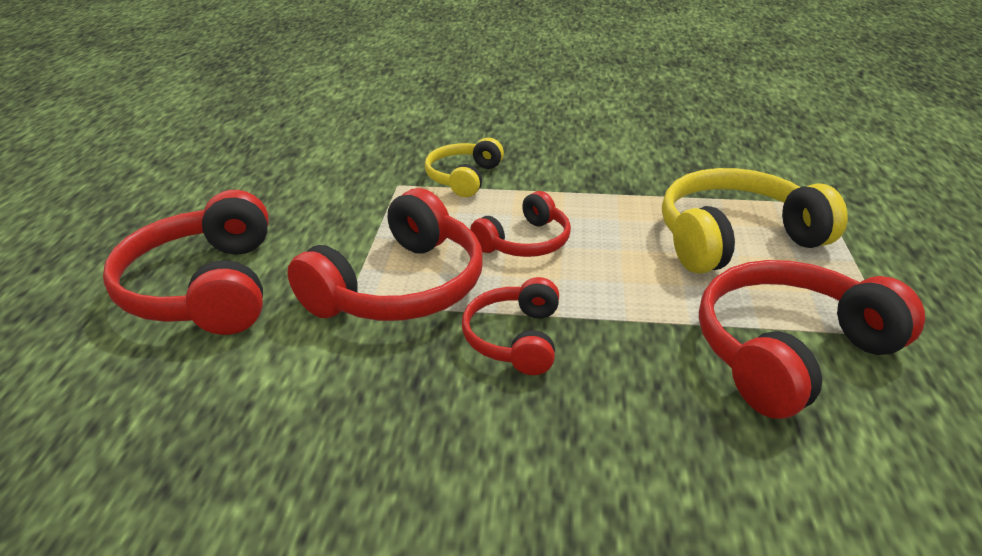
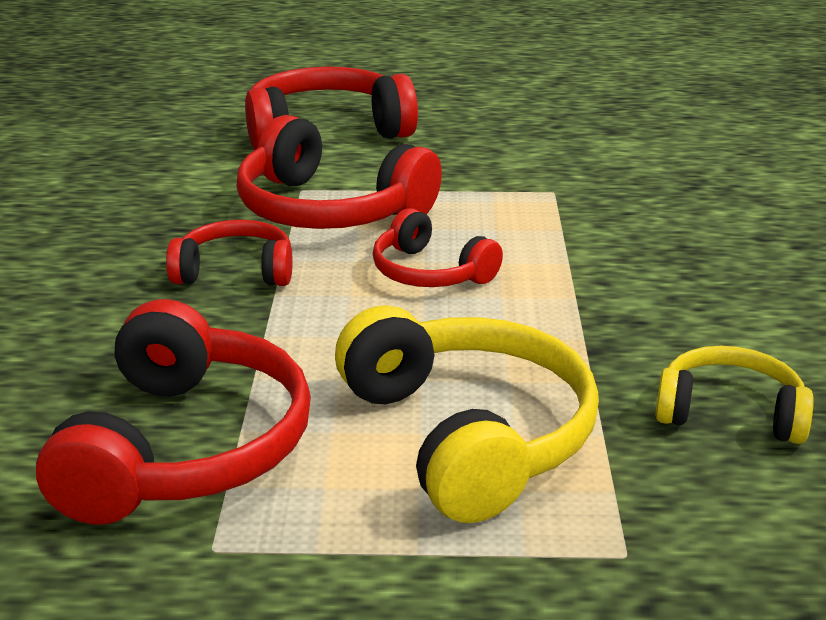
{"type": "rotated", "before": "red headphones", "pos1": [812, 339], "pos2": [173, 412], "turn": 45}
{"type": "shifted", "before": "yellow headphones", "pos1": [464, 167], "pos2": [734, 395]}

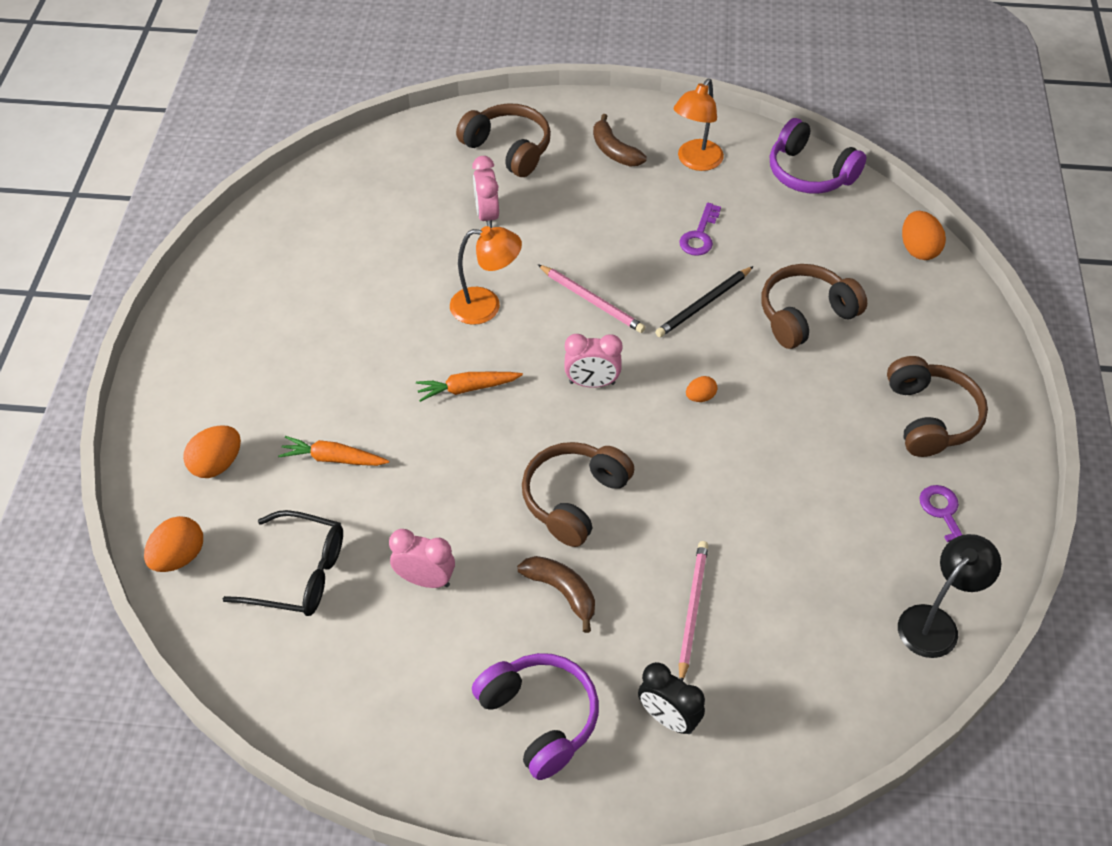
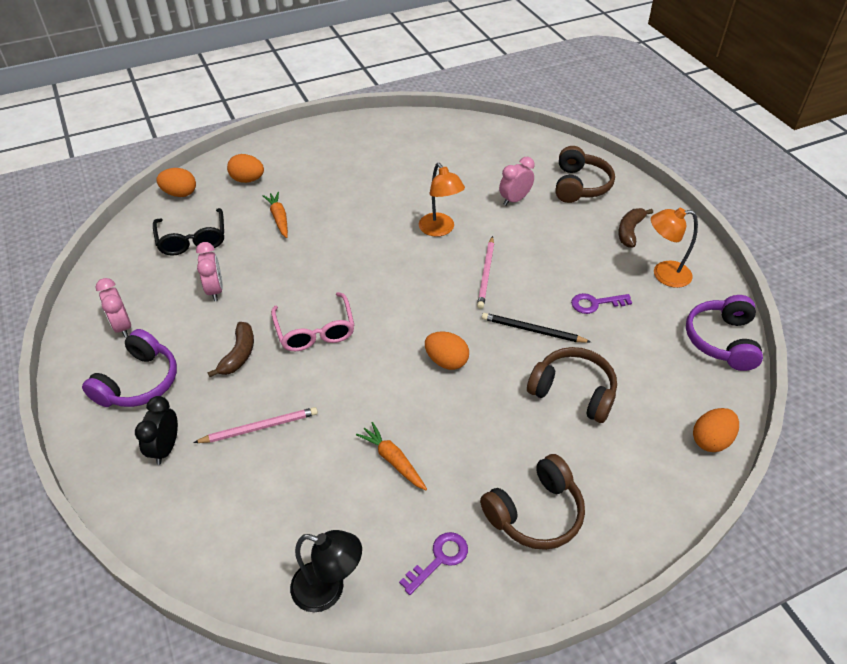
{"type": "shifted", "before": "pink clock", "pos1": [593, 361], "pos2": [113, 308]}
{"type": "swapped", "before": "brown headphones", "after": "pink glasses", "pos1": [578, 494], "pos2": [313, 321]}
{"type": "shifted", "before": "orange carrot", "pos1": [469, 387], "pos2": [391, 456]}
{"type": "scaled", "before": "orange egg", "pos1": [701, 389], "pos2": [447, 350], "scale": 1.74}

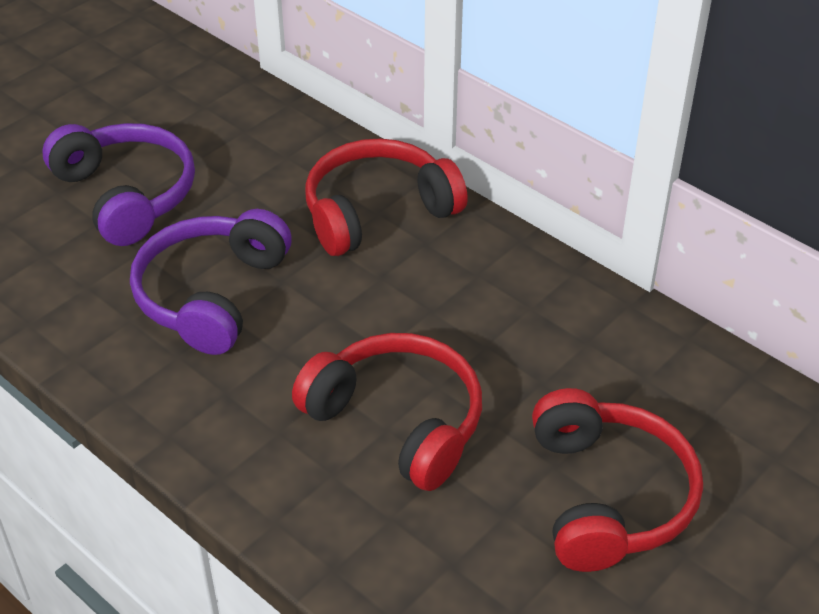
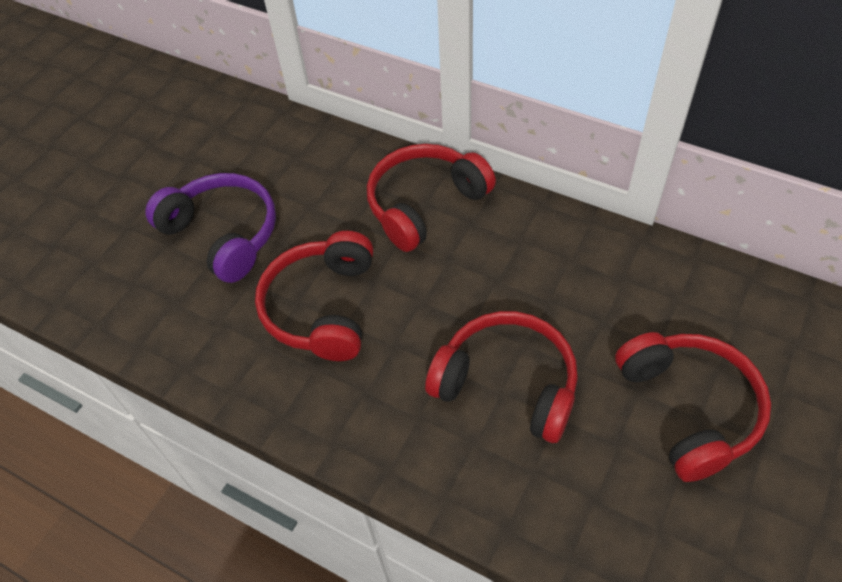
{"type": "repainted", "before": "purple headphones", "after": "red headphones", "pos1": [211, 282], "pos2": [314, 296]}

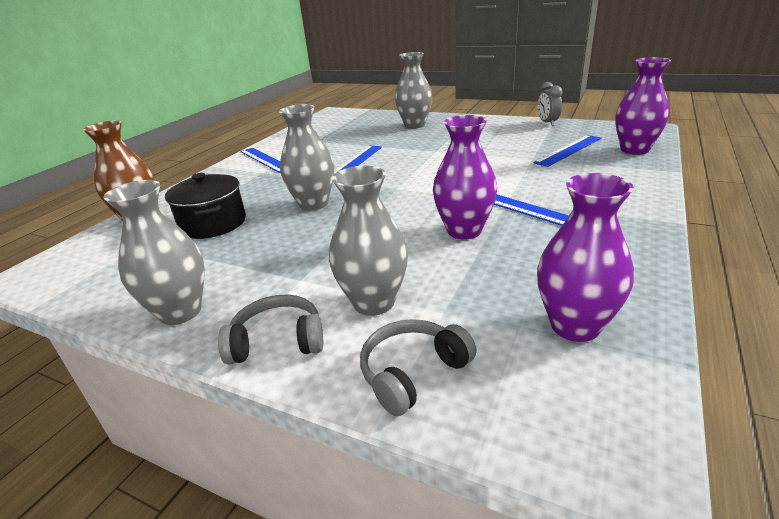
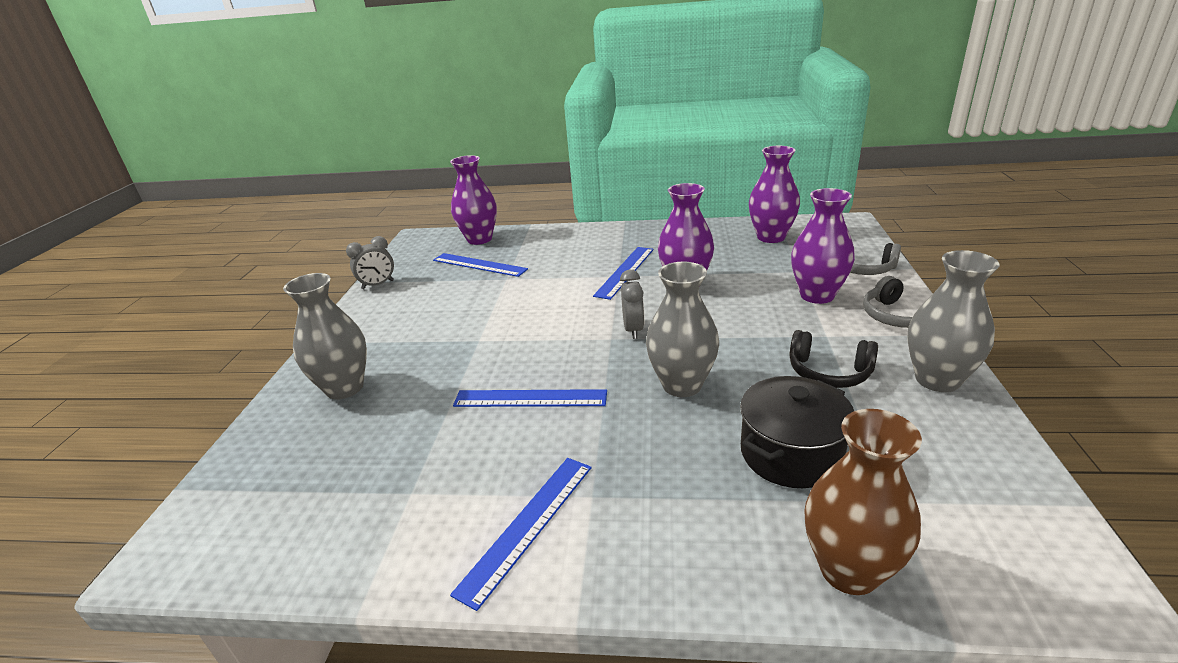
{"type": "new", "after": "grey clock", "pos2": [632, 304]}
{"type": "new", "after": "black headphones", "pos2": [833, 359]}
{"type": "repainted", "before": "grey vase", "after": "purple vase", "pos1": [368, 241], "pos2": [823, 246]}

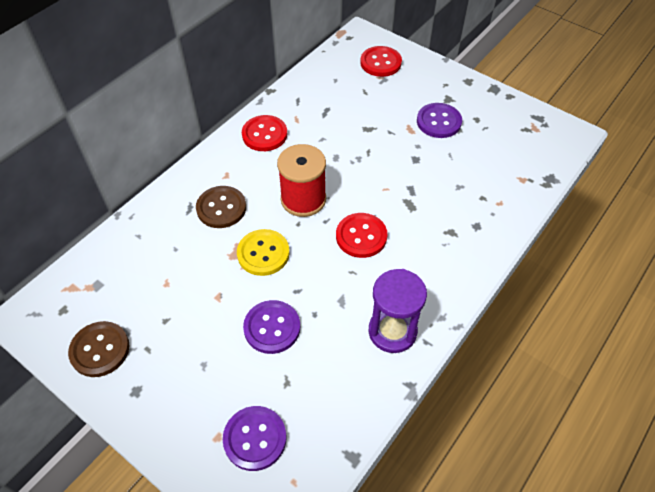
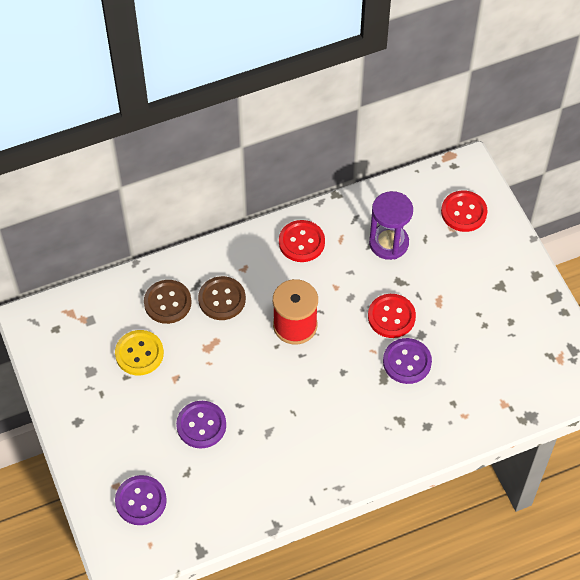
{"type": "shifted", "before": "yellow button", "pos1": [263, 252], "pos2": [139, 352]}
{"type": "shifted", "before": "brown button", "pos1": [98, 349], "pos2": [168, 302]}
{"type": "shifted", "before": "red button", "pos1": [361, 235], "pos2": [392, 316]}
{"type": "shifted", "before": "purple hourglass", "pos1": [398, 311], "pos2": [391, 225]}
{"type": "shifted", "before": "purple button", "pos1": [439, 120], "pos2": [407, 361]}

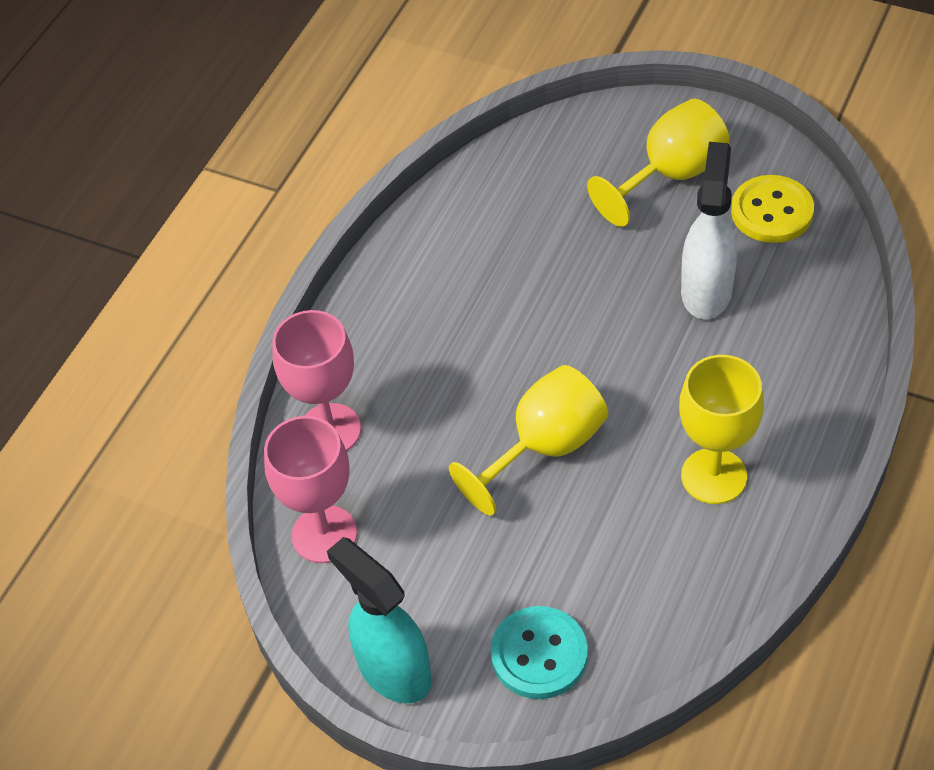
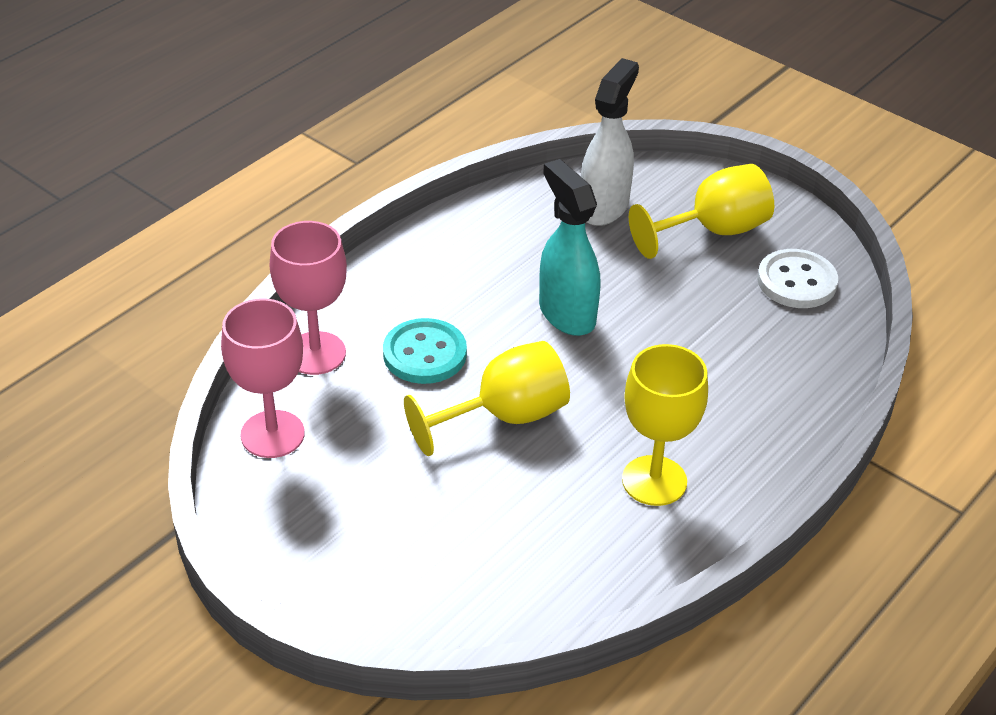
{"type": "shifted", "before": "turquoise button", "pos1": [539, 652], "pos2": [425, 351]}
{"type": "shifted", "before": "turquoise spray bottle", "pos1": [379, 620], "pos2": [569, 247]}
{"type": "shifted", "before": "white spray bottle", "pos1": [709, 230], "pos2": [610, 142]}
{"type": "repainted", "before": "yellow button", "after": "white button", "pos1": [772, 209], "pos2": [797, 278]}

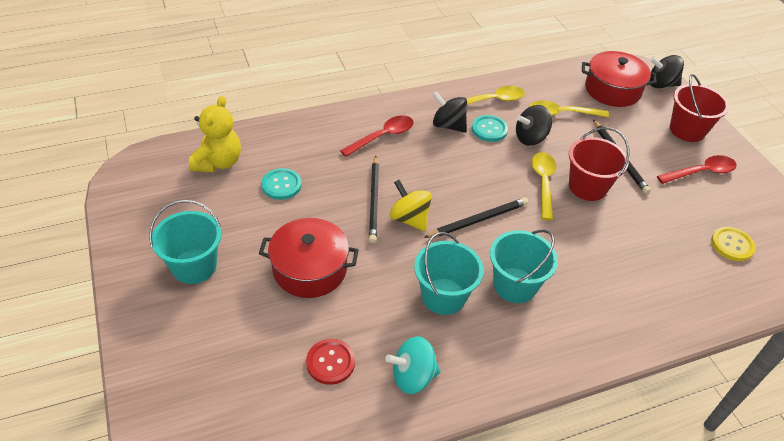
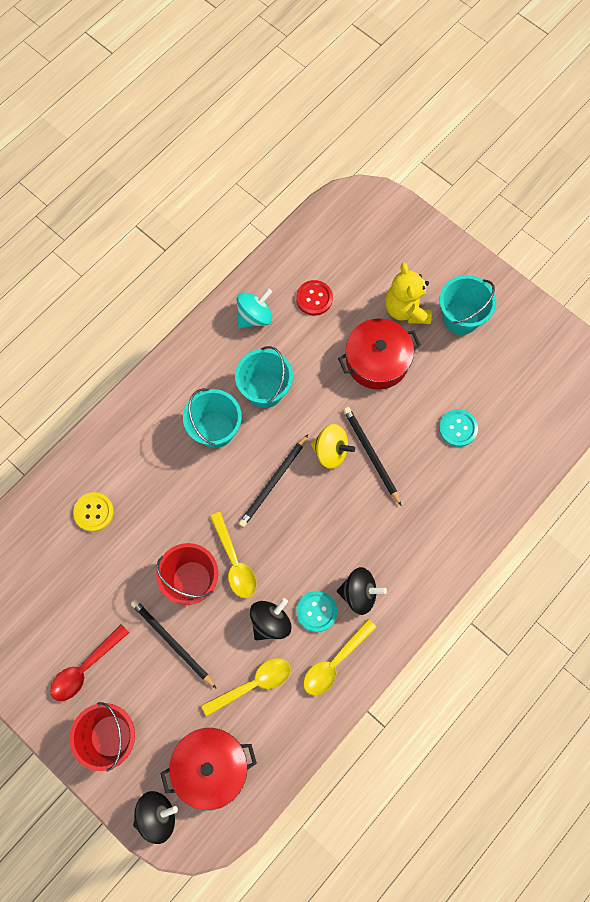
{"type": "shifted", "before": "yellow button", "pos1": [733, 244], "pos2": [93, 512]}
{"type": "shifted", "before": "yellow teddy bear", "pos1": [215, 134], "pos2": [408, 293]}
{"type": "gone", "before": "red spoon", "pos1": [377, 136]}

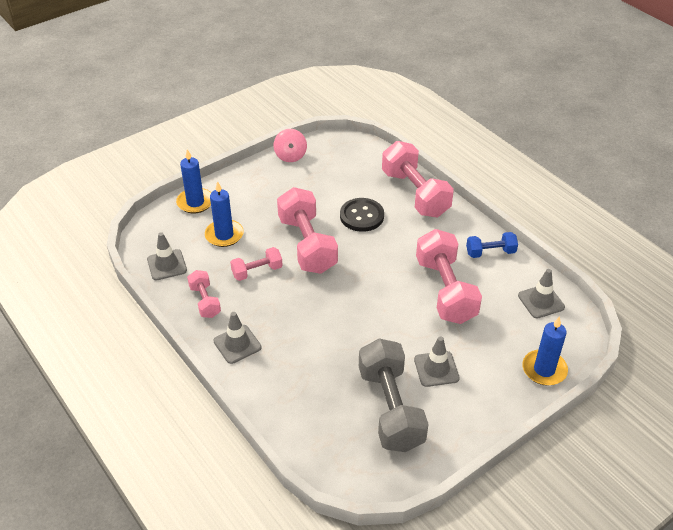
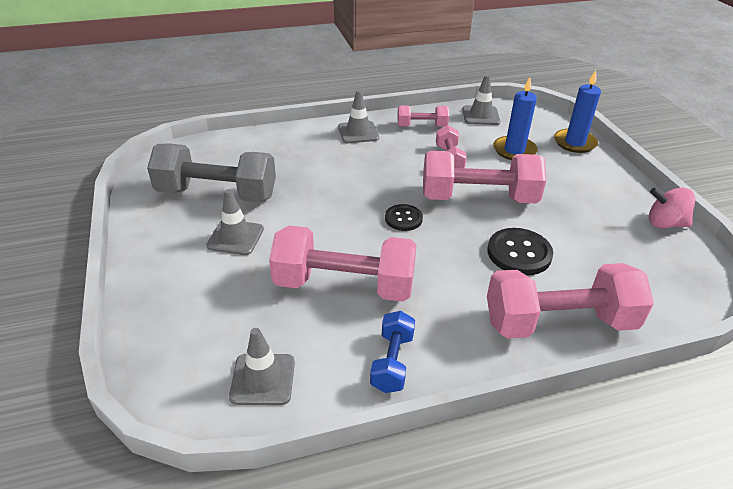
{"type": "new", "after": "black button", "pos2": [404, 217]}
{"type": "gone", "before": "blue candle", "pos1": [545, 351]}

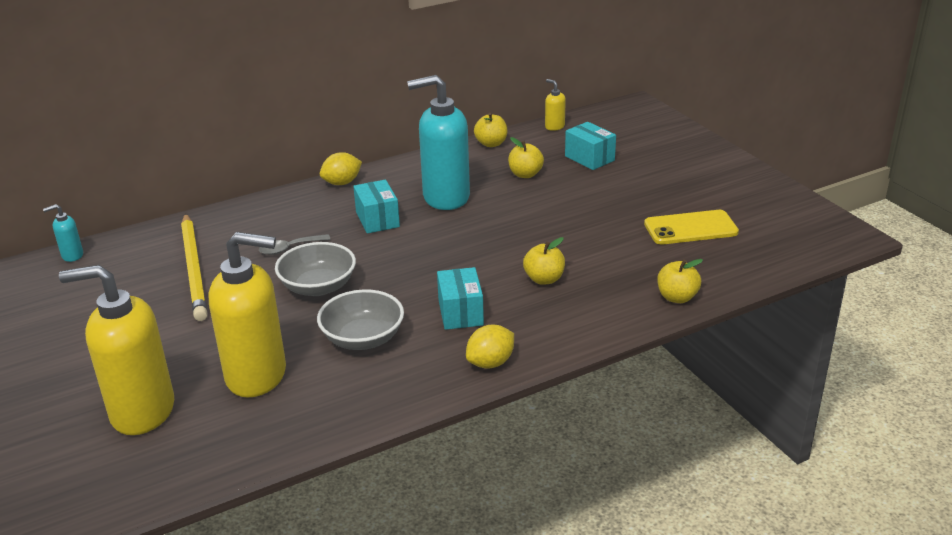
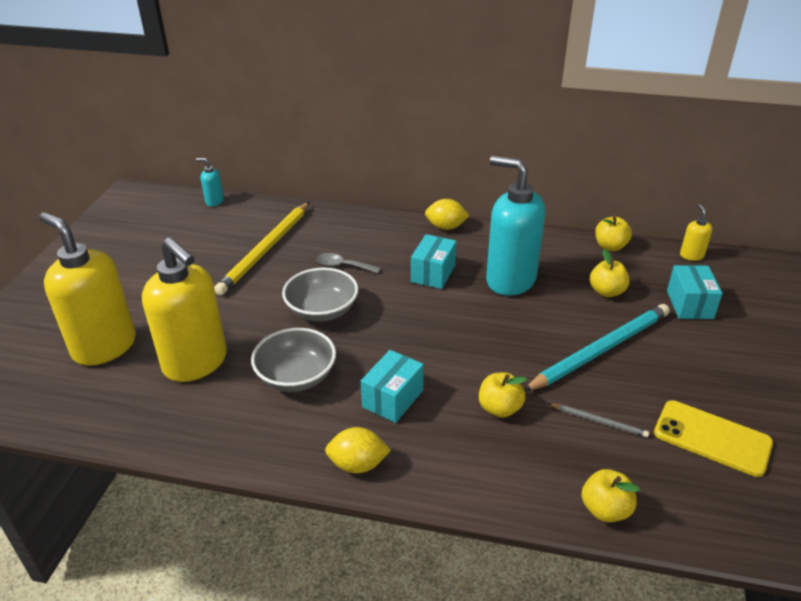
{"type": "new", "after": "turquoise pencil", "pos2": [597, 347]}
{"type": "new", "after": "grey pencil", "pos2": [598, 420]}

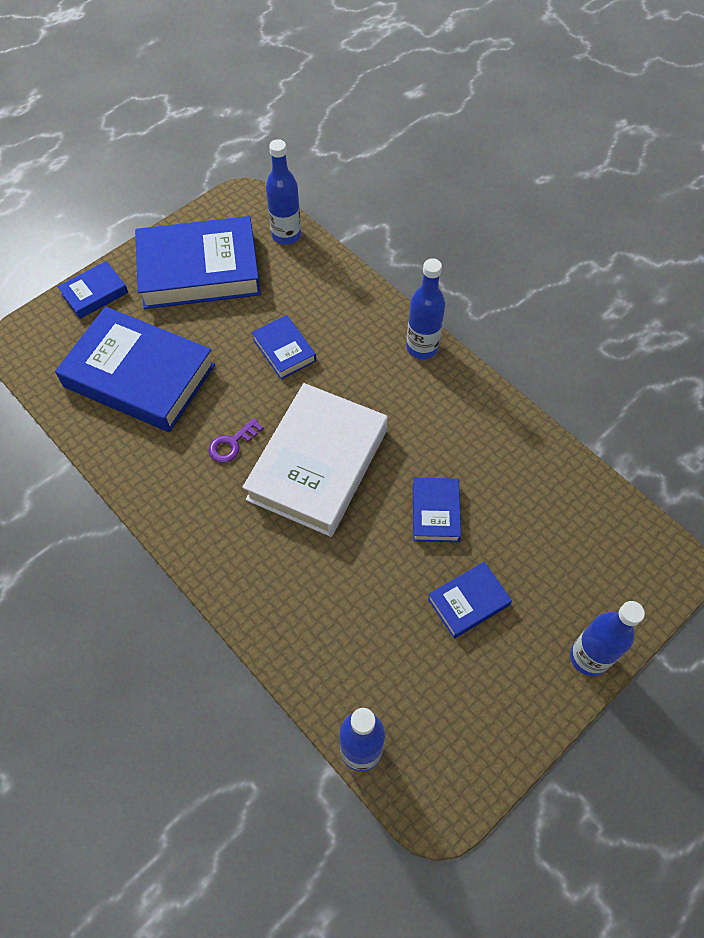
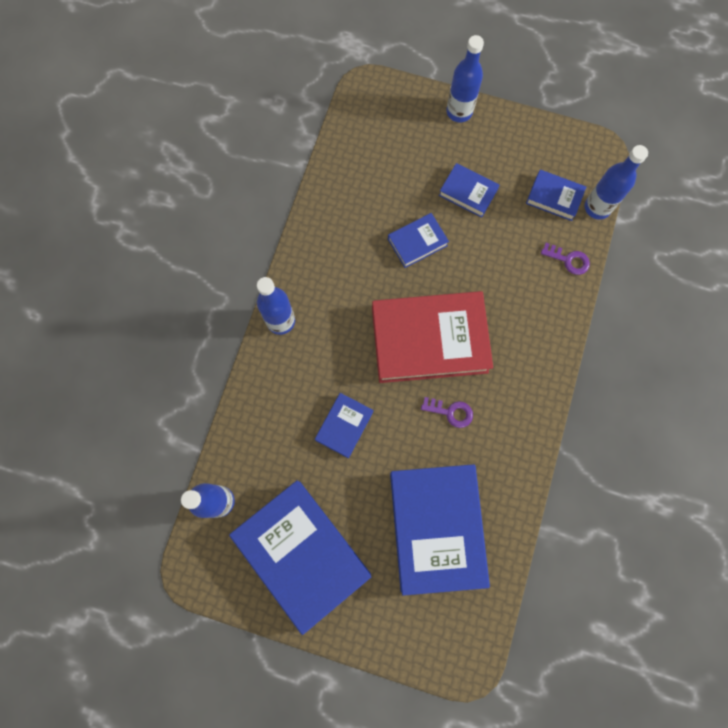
{"type": "repainted", "before": "white book", "after": "red book", "pos1": [315, 460], "pos2": [432, 337]}
{"type": "shifted", "before": "blue book", "pos1": [93, 290], "pos2": [556, 195]}
{"type": "new", "after": "purple key", "pos2": [565, 259]}

